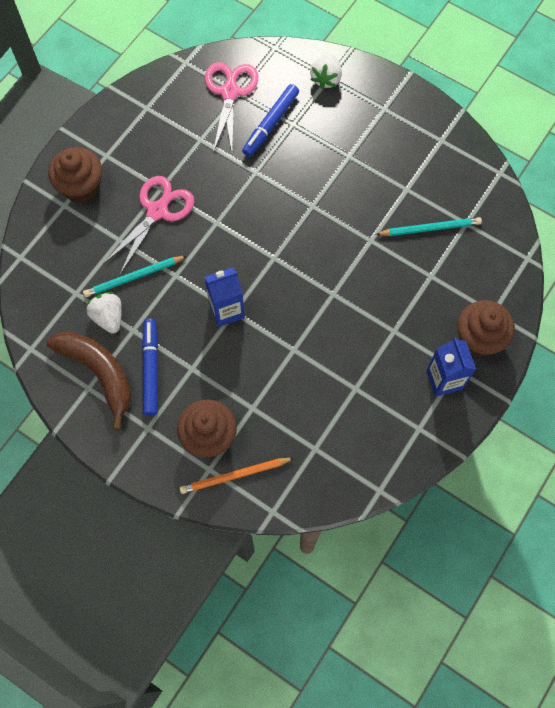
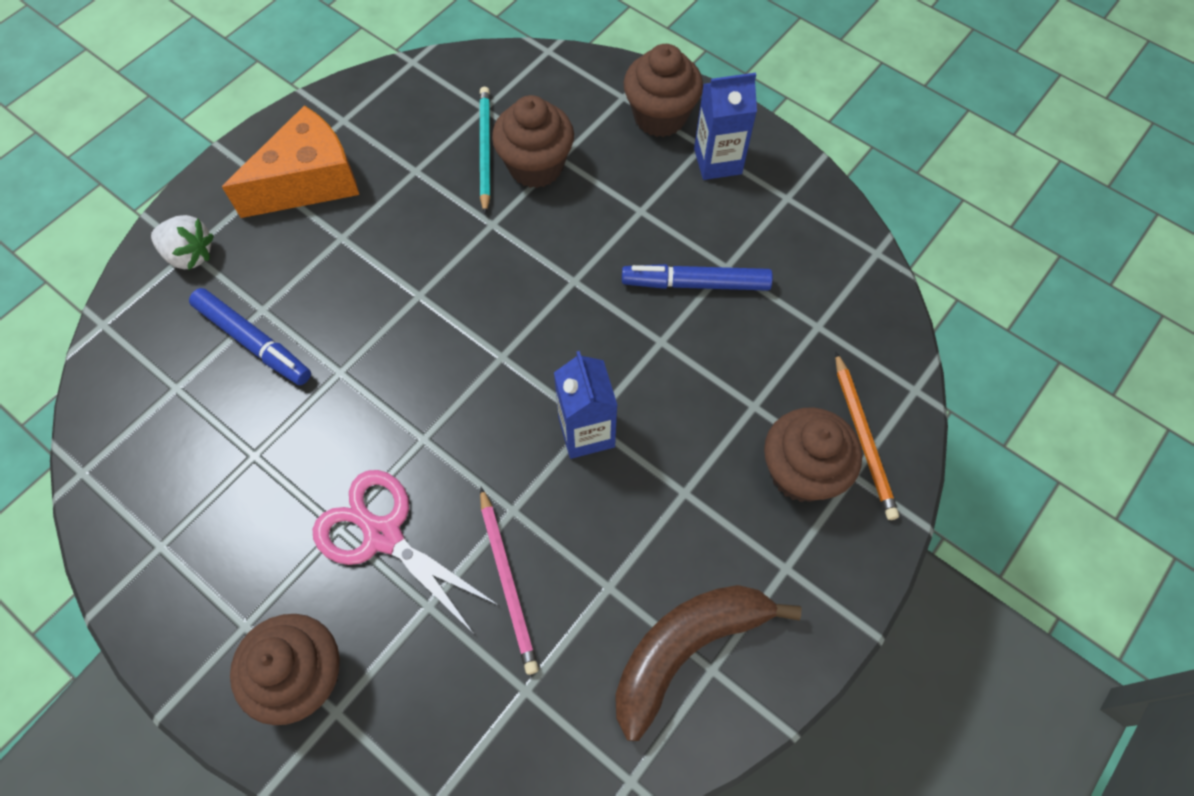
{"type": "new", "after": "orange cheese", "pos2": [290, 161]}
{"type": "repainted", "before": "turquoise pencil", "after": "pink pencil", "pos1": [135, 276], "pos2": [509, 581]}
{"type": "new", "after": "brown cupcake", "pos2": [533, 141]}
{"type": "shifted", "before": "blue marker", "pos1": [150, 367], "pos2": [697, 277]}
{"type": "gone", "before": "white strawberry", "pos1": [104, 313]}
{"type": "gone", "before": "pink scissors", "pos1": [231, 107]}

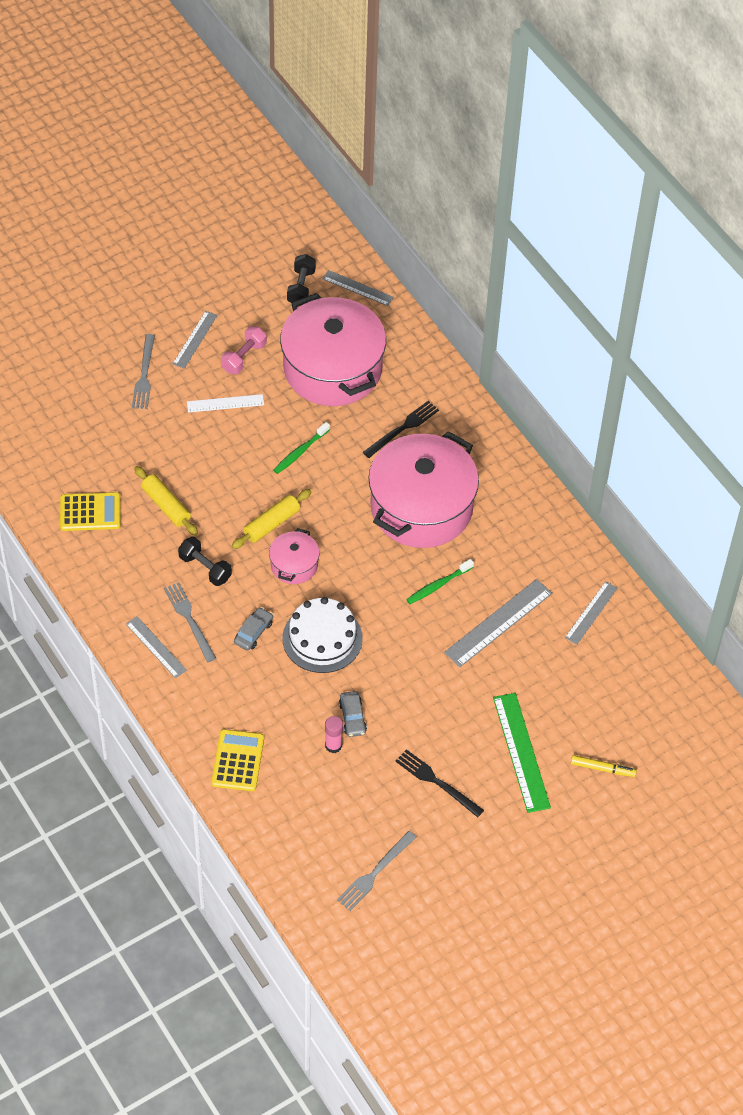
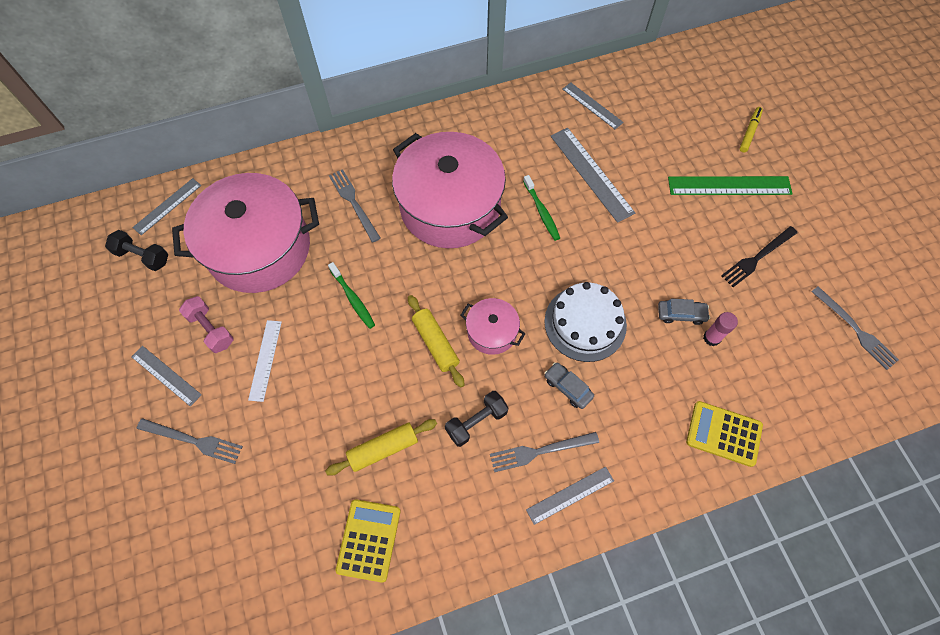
{"type": "repainted", "before": "black fork", "after": "grey fork", "pos1": [401, 429], "pos2": [355, 206]}

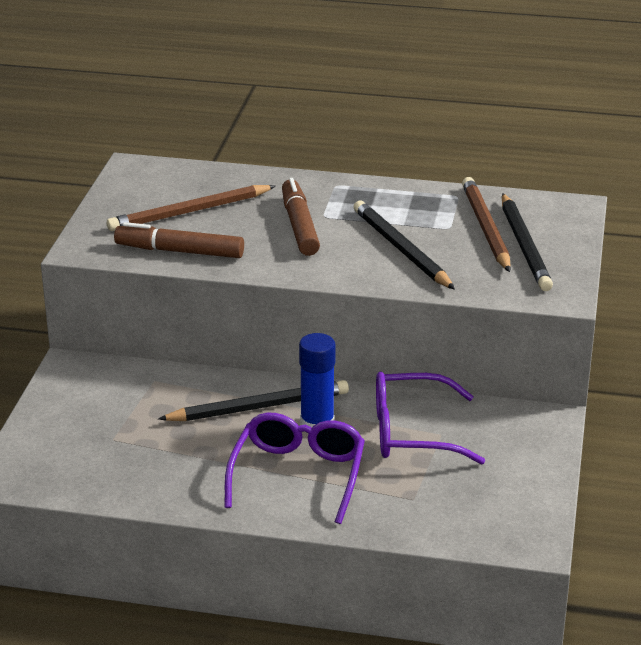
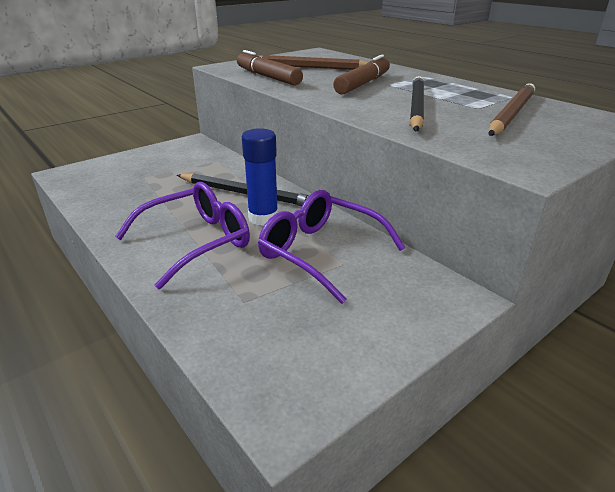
{"type": "gone", "before": "black pencil", "pos1": [527, 242]}

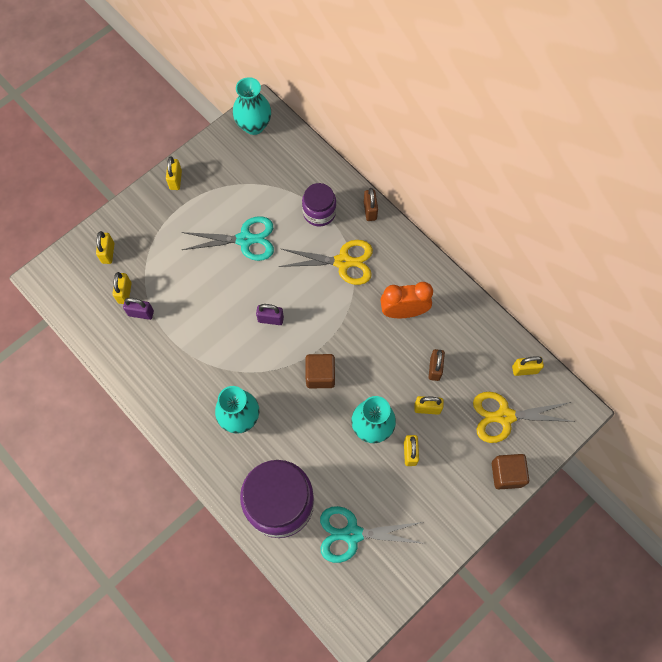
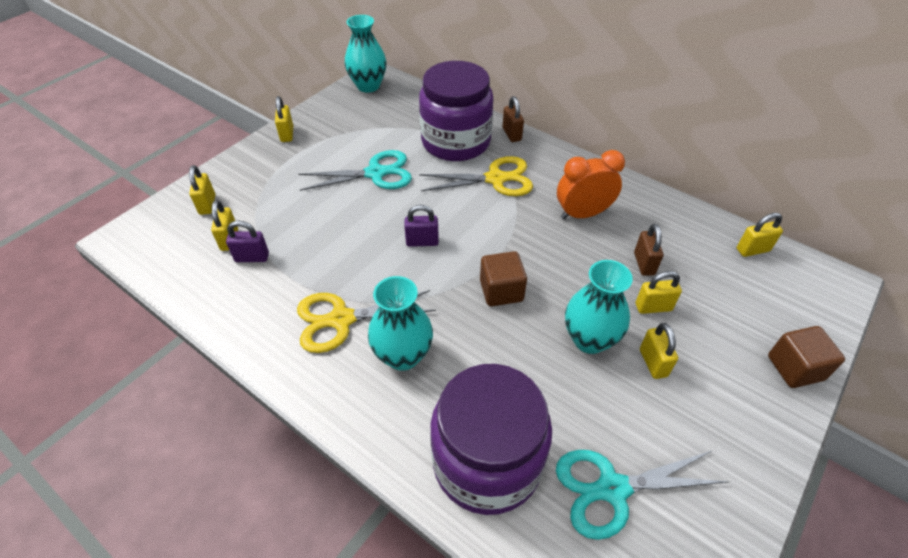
{"type": "shifted", "before": "yellow scissors", "pos1": [524, 417], "pos2": [366, 321]}
{"type": "scaled", "before": "purple jar", "pos1": [319, 204], "pos2": [456, 111], "scale": 1.83}

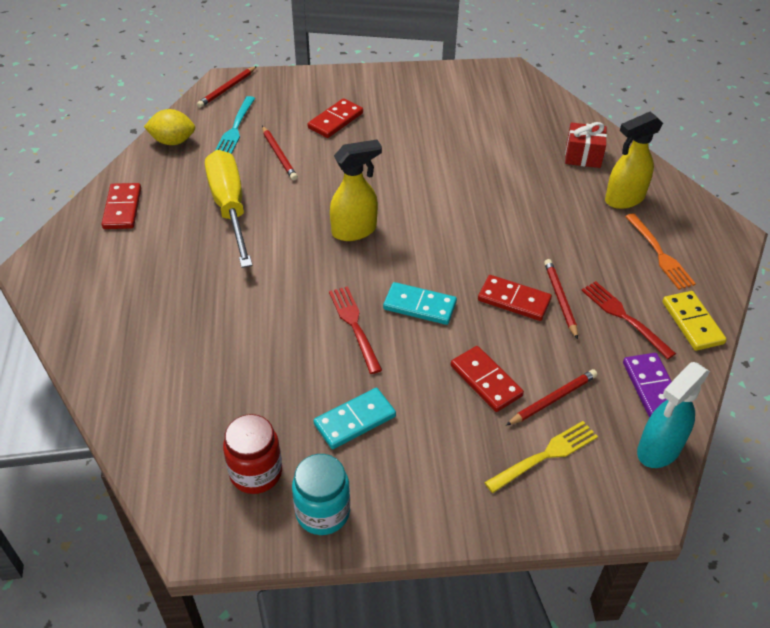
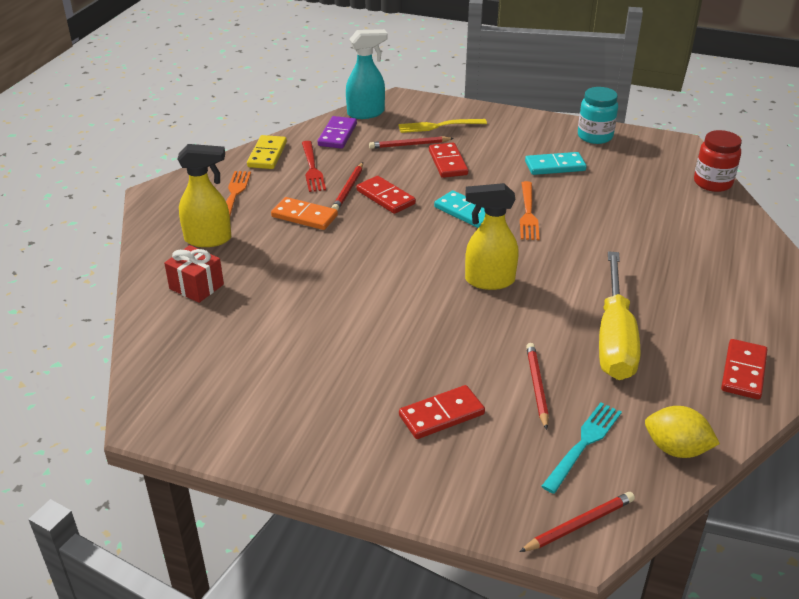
{"type": "new", "after": "orange domino", "pos2": [304, 213]}
{"type": "repainted", "before": "red fork", "after": "orange fork", "pos1": [355, 330], "pos2": [530, 210]}
{"type": "shifted", "before": "red jar", "pos1": [252, 454], "pos2": [718, 161]}

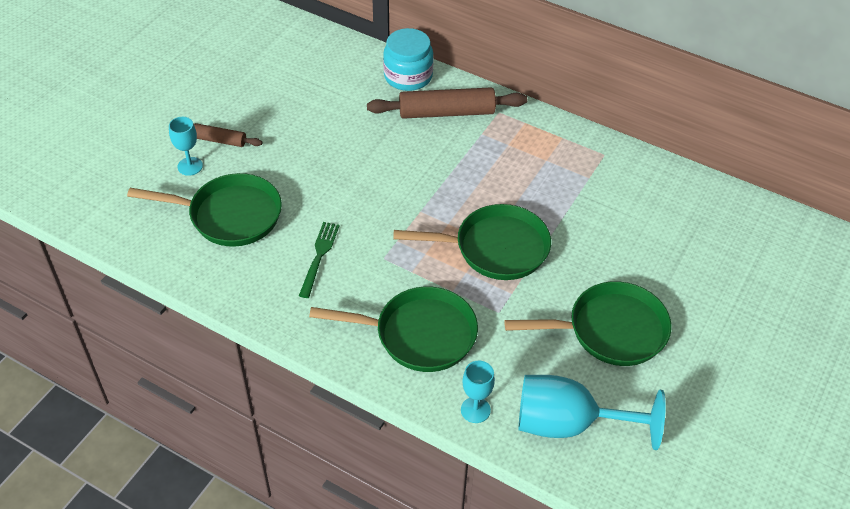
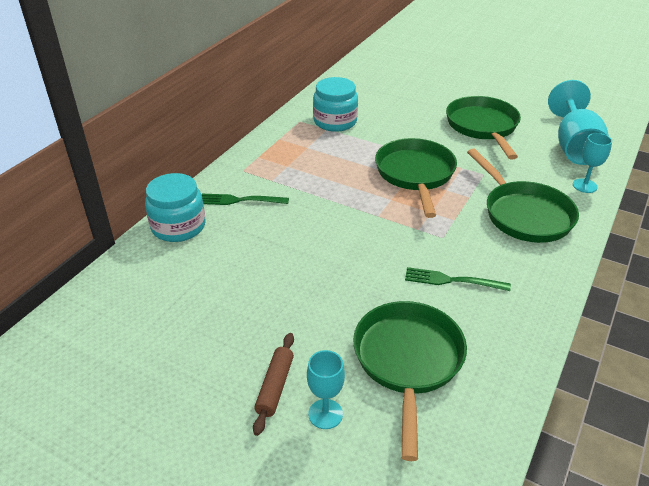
{"type": "swapped", "before": "brown rolling pin", "after": "green fork", "pos1": [447, 103], "pos2": [245, 199]}
{"type": "new", "after": "turquoise jar", "pos2": [335, 104]}
{"type": "rotated", "before": "green pan", "pos1": [393, 329], "pos2": [523, 195], "turn": 150}

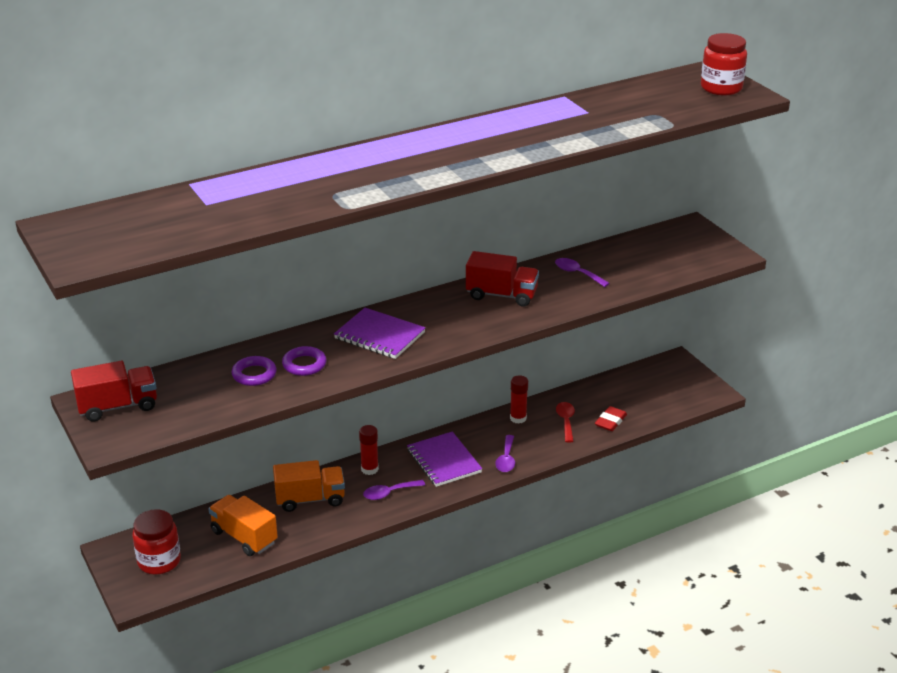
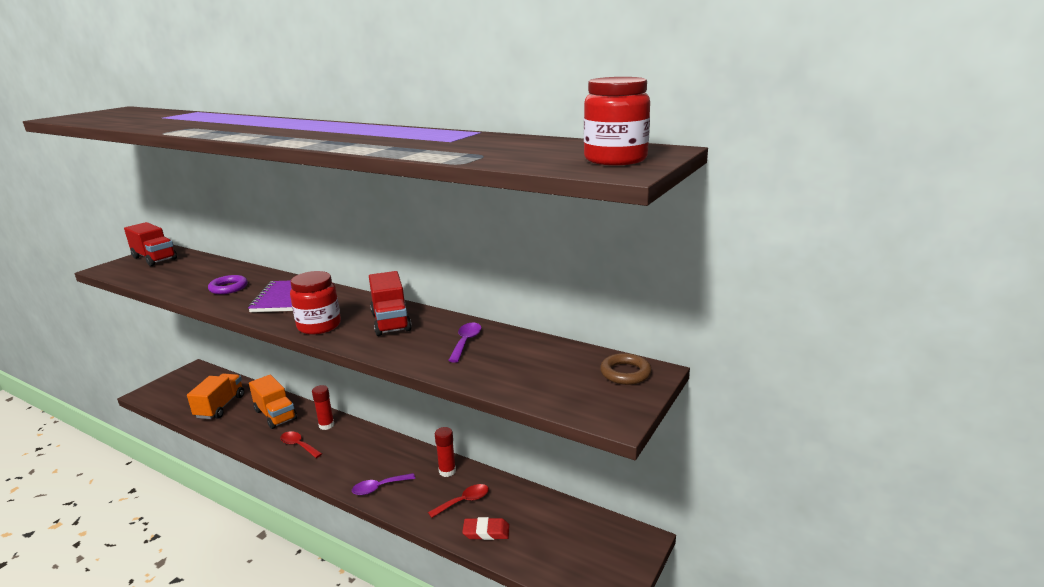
{"type": "repainted", "before": "purple spoon", "after": "red spoon", "pos1": [394, 490], "pos2": [301, 444]}
{"type": "shifted", "before": "red jar", "pos1": [156, 542], "pos2": [315, 302]}
{"type": "new", "after": "brown ring", "pos2": [626, 369]}
{"type": "gone", "before": "purple ring", "pos1": [254, 371]}
{"type": "gone", "before": "purple notebook", "pos1": [444, 459]}

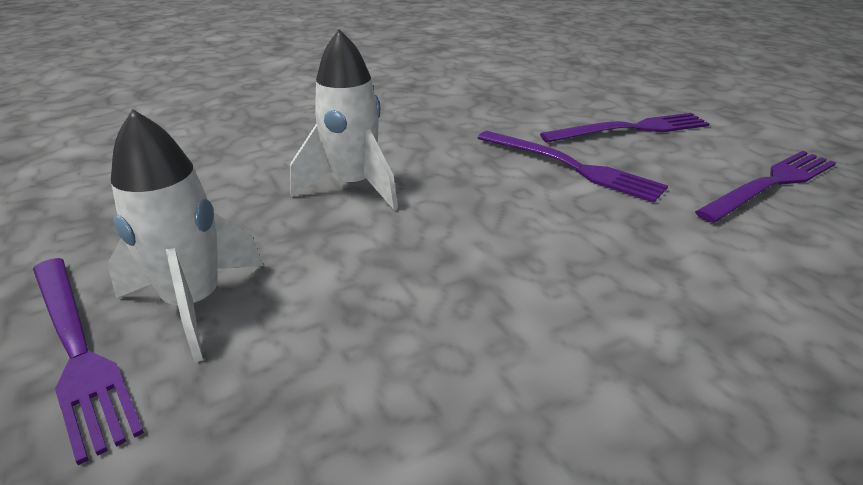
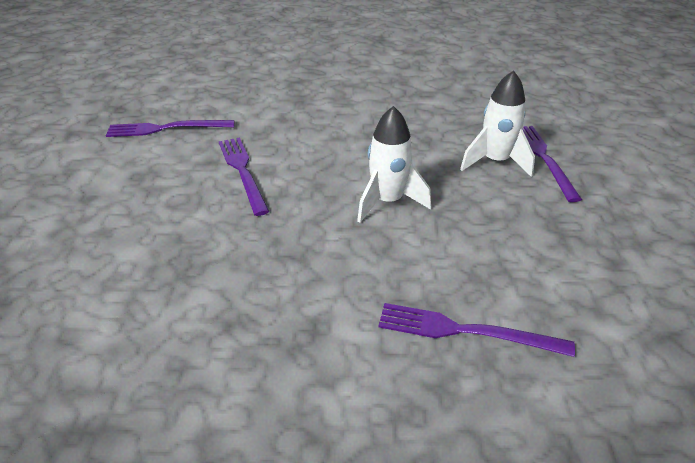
{"type": "shifted", "before": "purple fork", "pos1": [625, 128], "pos2": [476, 330]}

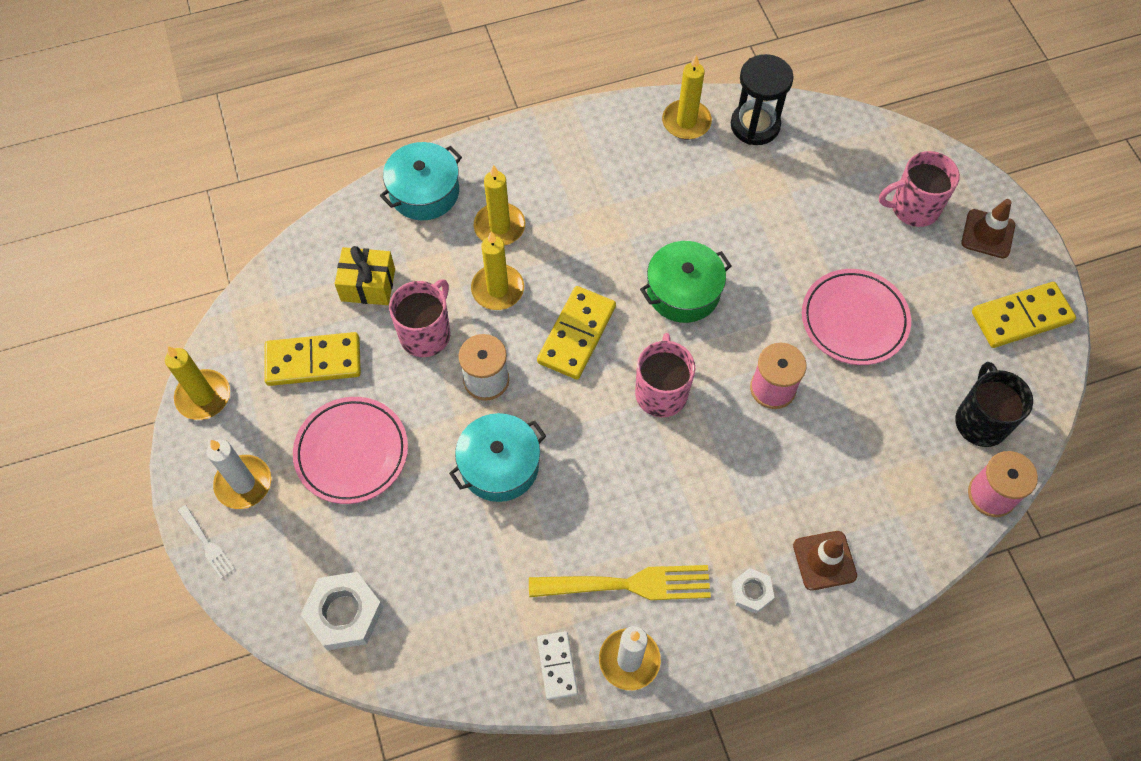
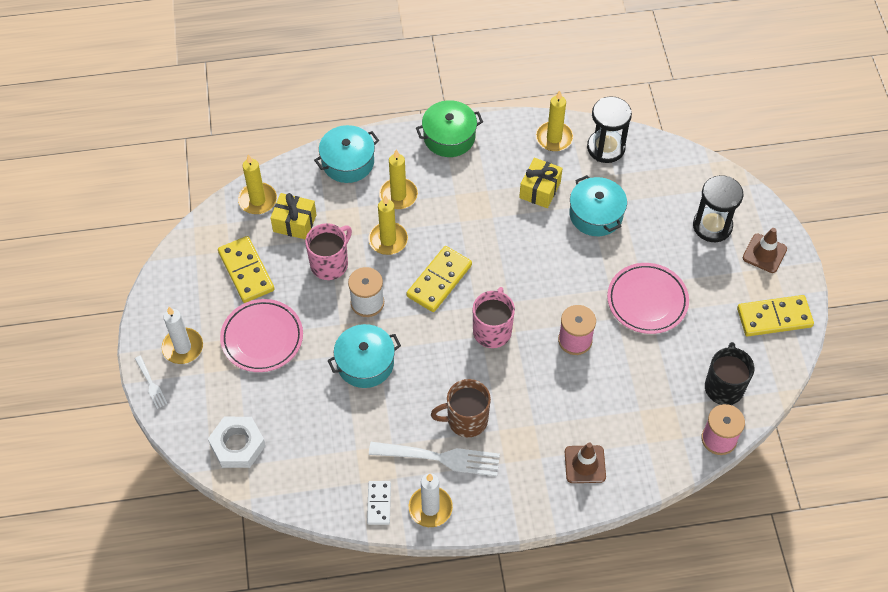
{"type": "rotated", "before": "yellow domino", "pos1": [312, 359], "pos2": [246, 269], "turn": 60}
{"type": "shifted", "before": "yellow candle", "pos1": [197, 383], "pos2": [257, 184]}
{"type": "repainted", "before": "yellow fork", "after": "white fork", "pos1": [620, 582], "pos2": [434, 459]}
{"type": "shifted", "before": "green pot", "pos1": [686, 282], "pos2": [449, 128]}
{"type": "new", "after": "brown mug", "pos2": [461, 408]}
{"type": "new", "after": "yellow gift", "pos2": [541, 183]}
{"type": "new", "after": "turquoise pot", "pos2": [598, 205]}
{"type": "swapped", "before": "pink mug", "after": "black hourglass", "pos1": [919, 189], "pos2": [718, 208]}
{"type": "gone", "before": "white nut", "pos1": [753, 591]}

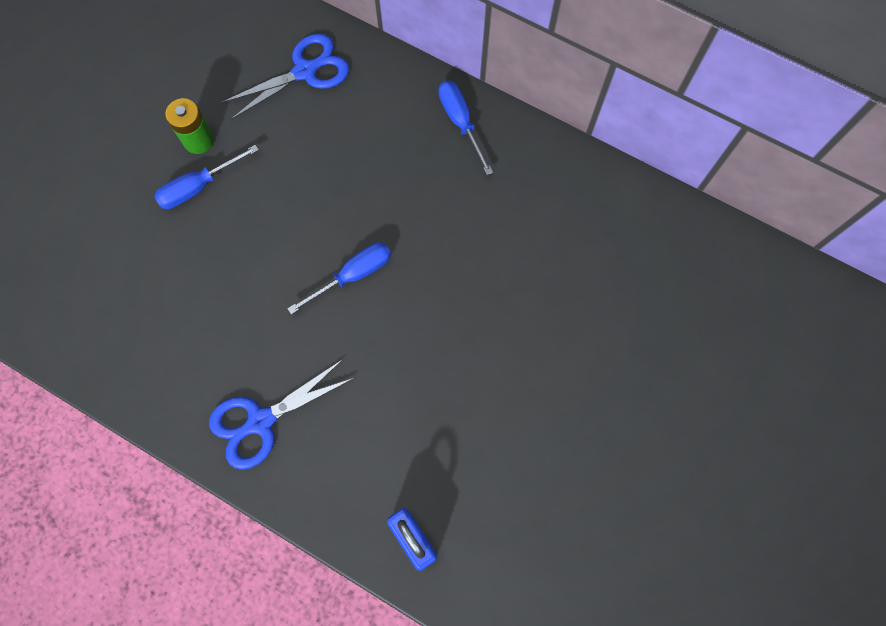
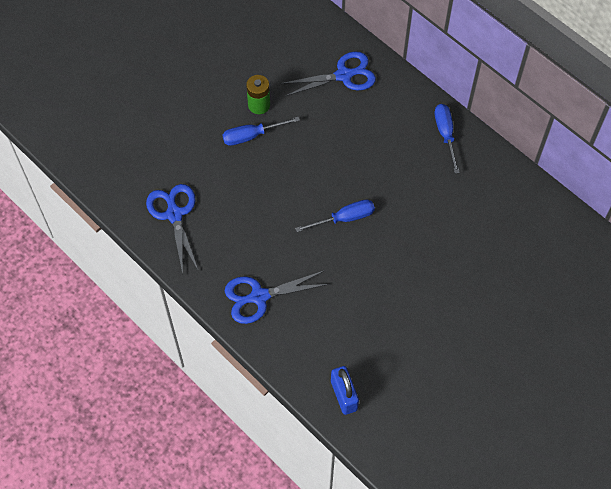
{"type": "new", "after": "blue scissors", "pos2": [172, 229]}

